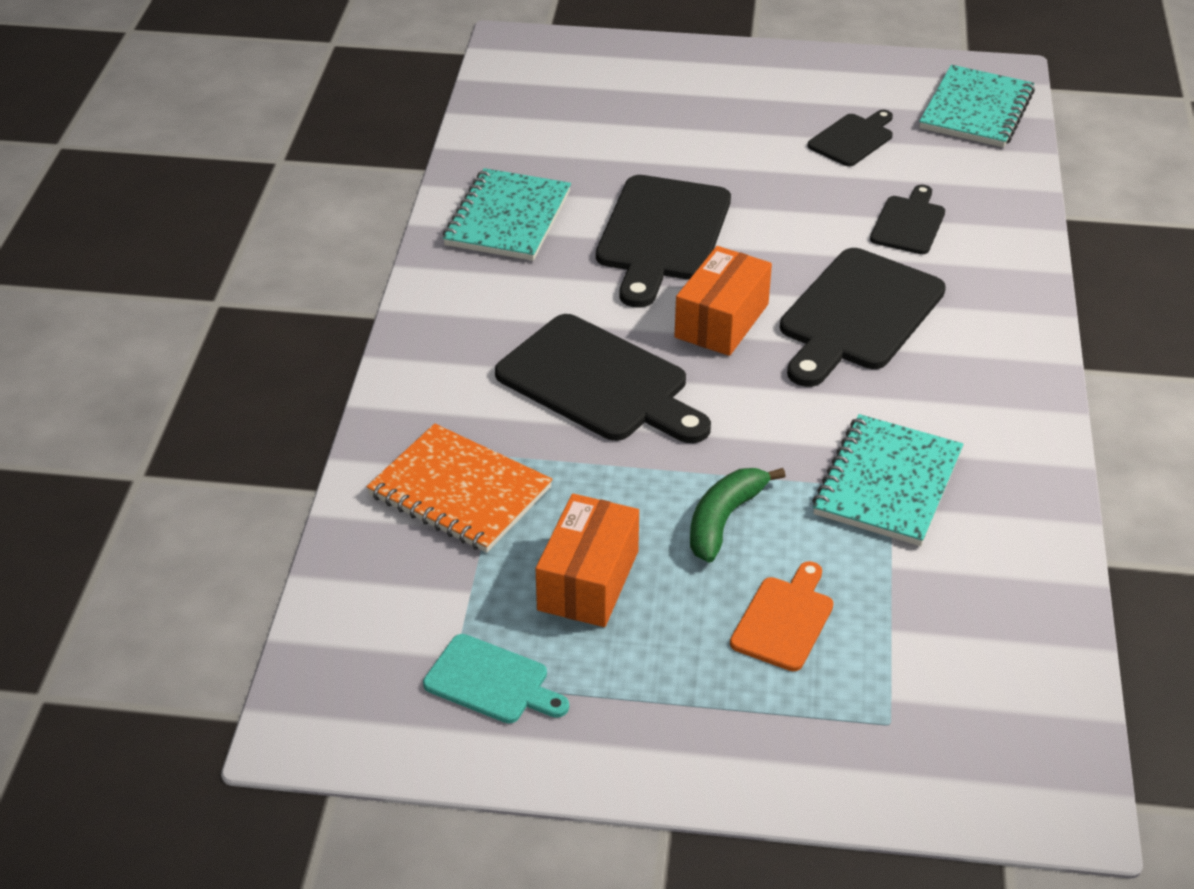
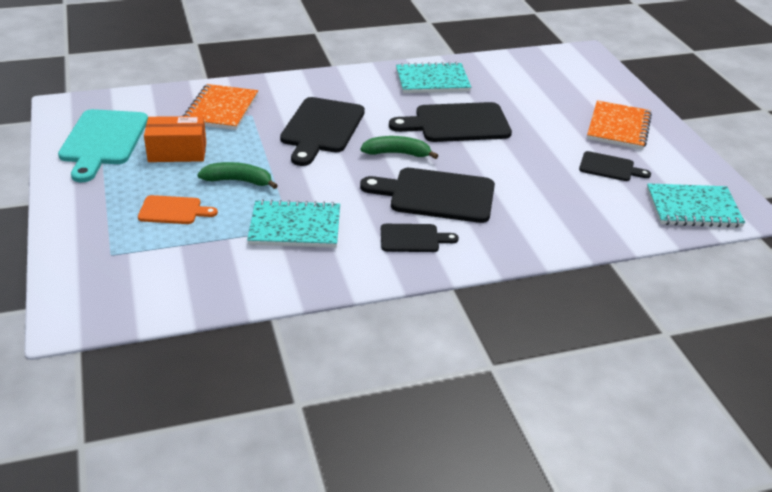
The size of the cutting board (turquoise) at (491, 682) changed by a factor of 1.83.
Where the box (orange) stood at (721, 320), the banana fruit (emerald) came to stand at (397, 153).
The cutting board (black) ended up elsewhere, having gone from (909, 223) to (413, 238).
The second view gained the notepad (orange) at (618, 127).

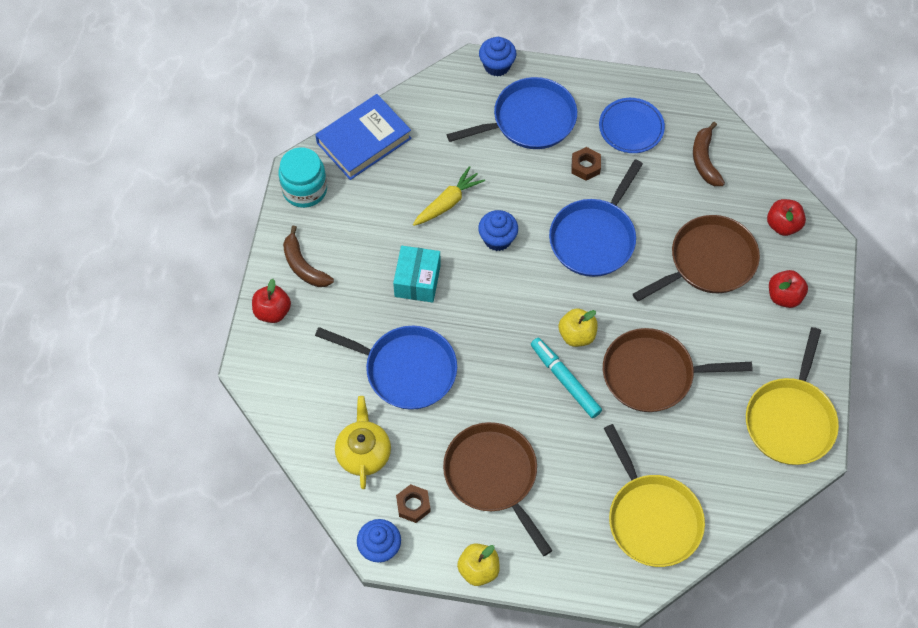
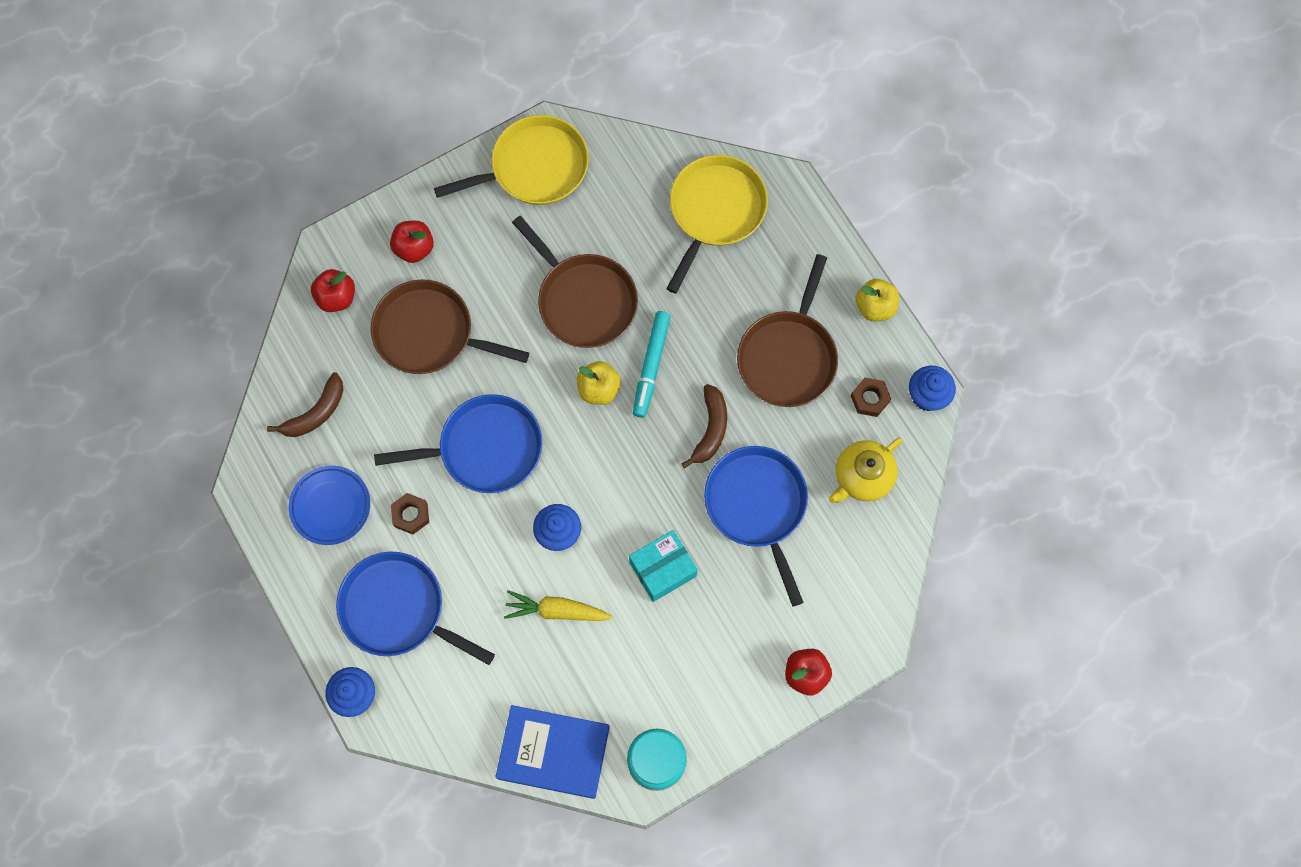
The banana fruit (dark brown) ended up elsewhere, having gone from (304, 266) to (710, 429).

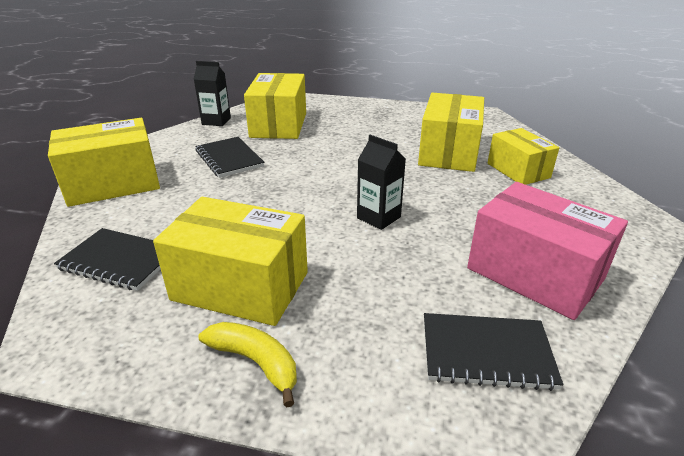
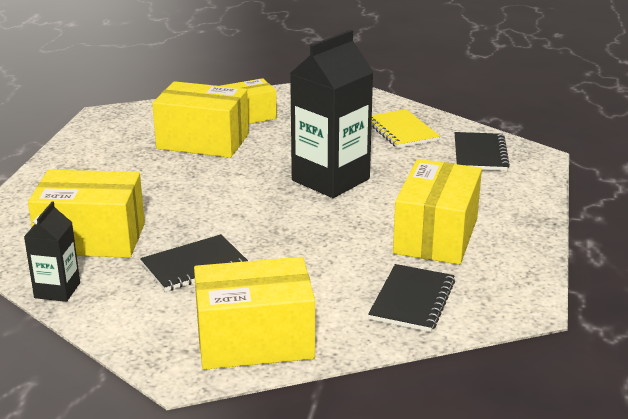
The box (yellow) at (113, 184) ended up facing another way, 75 degrees counterclockwise from before.
The size of the milk carton (black) at (378, 217) changed by a factor of 1.95.
Where the box (rosy) stood at (534, 274), the notepad (yellow) came to stand at (401, 131).
The second view lost the banana fruit (yellow) at (256, 362).

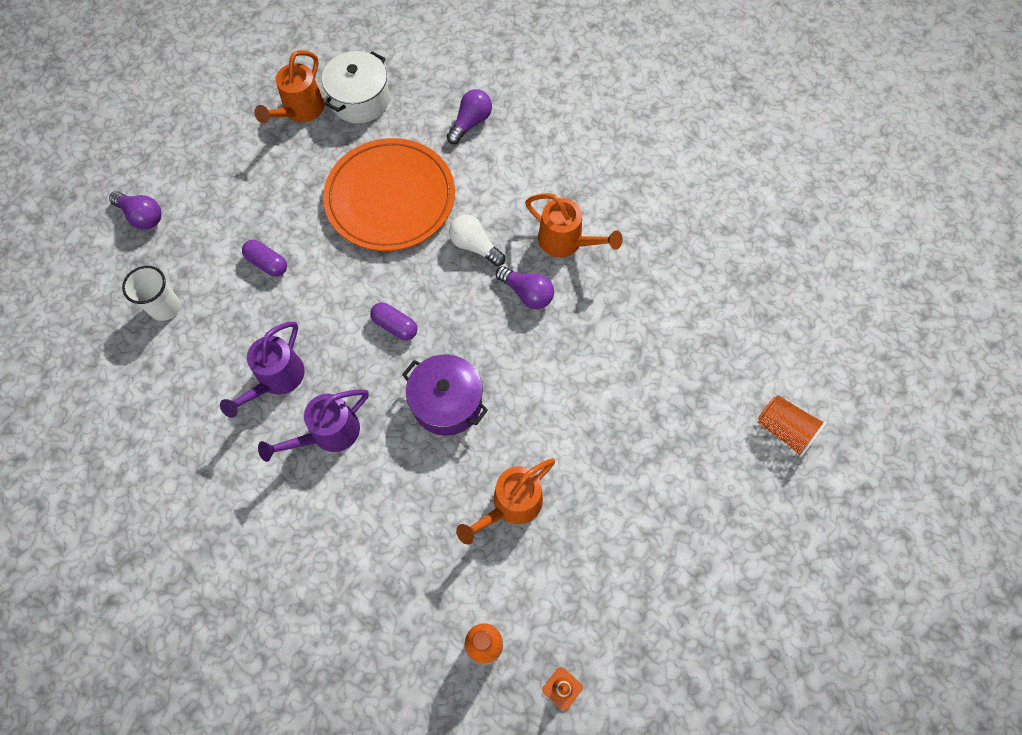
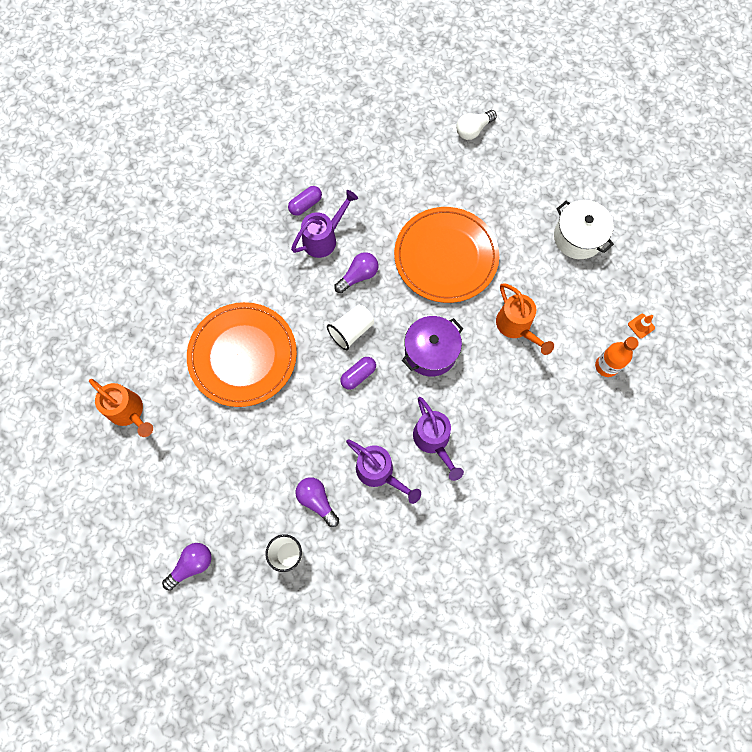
The pill shape (royal purple) ended up elsewhere, having gone from (267, 263) to (305, 205).
What was the sprinkling can (orange) at (566, 242) turned into the sprinkling can (royal purple) at (324, 238).
The lightbulb (royal purple) ended up elsewhere, having gone from (470, 123) to (317, 501).
The second view gained the tumbler (pure white) at (351, 331).
The second view gained the flat dish (orange) at (445, 257).
The lightbulb (pure white) ended up elsewhere, having gone from (475, 246) to (473, 130).
The pot (pure white) ended up elsewhere, having gone from (360, 100) to (578, 237).
The second view lost the tumbler (orange) at (784, 430).

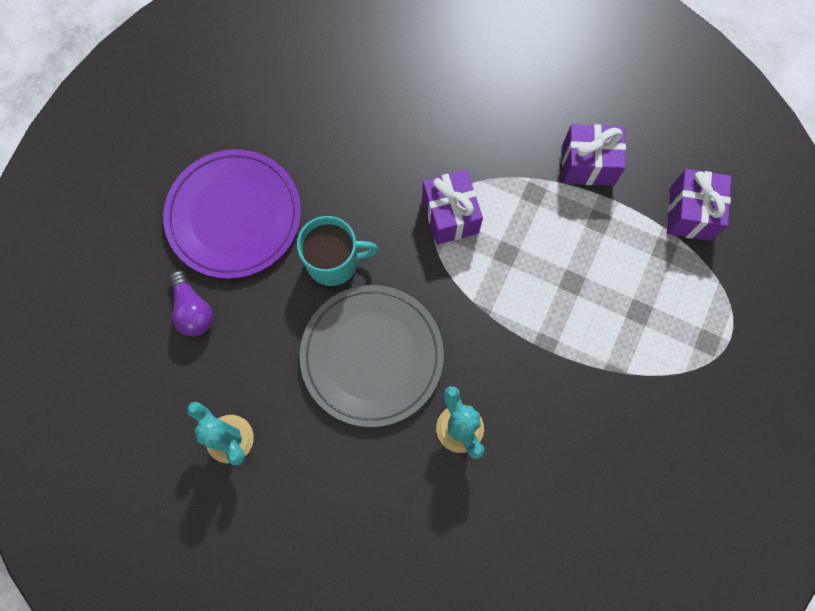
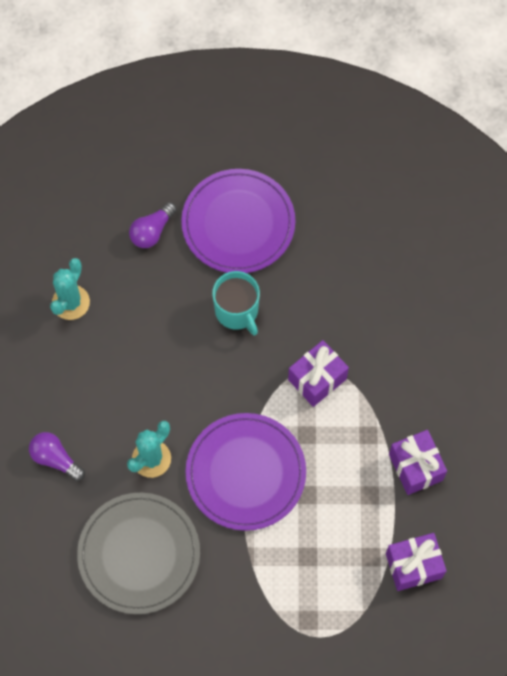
The second view gained the lightbulb (royal purple) at (55, 459).
The flat dish (gray) ended up elsewhere, having gone from (372, 356) to (139, 554).
The second view gained the flat dish (royal purple) at (245, 473).

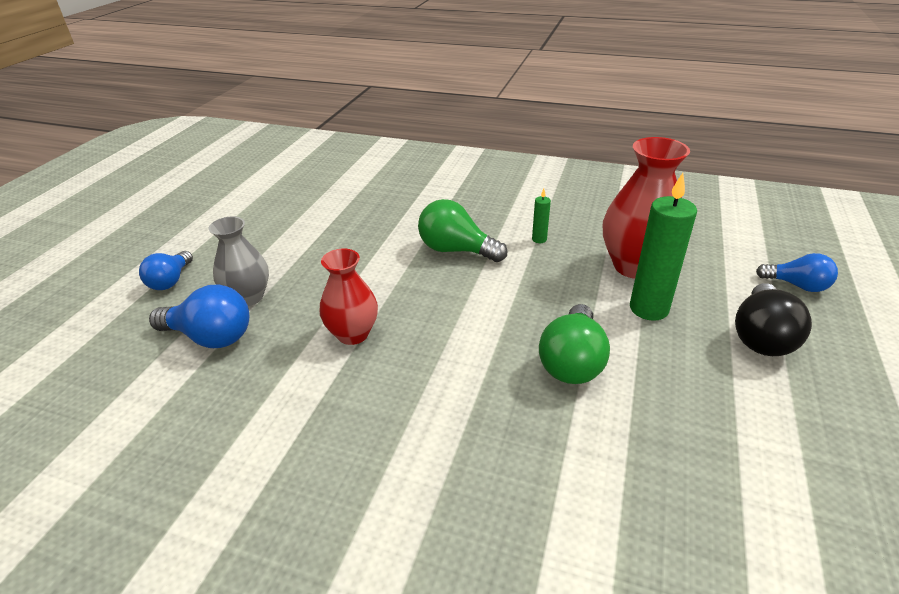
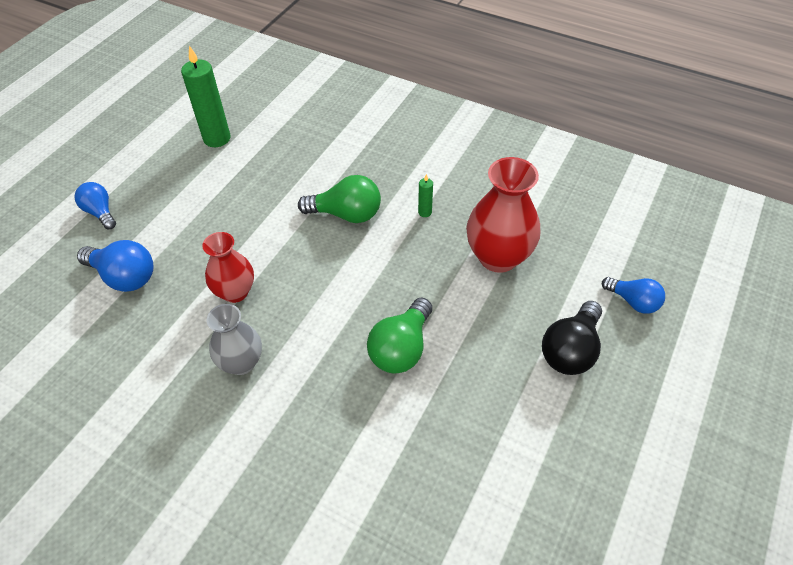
The lightbulb (royal blue) at (171, 281) ended up facing another way, 120 degrees clockwise from before.
The wax candle (emerald) ended up elsewhere, having gone from (649, 309) to (217, 138).
The flower vase (gray) ended up elsewhere, having gone from (248, 297) to (241, 362).
The lightbulb (emerald) at (456, 250) ended up facing another way, 150 degrees clockwise from before.

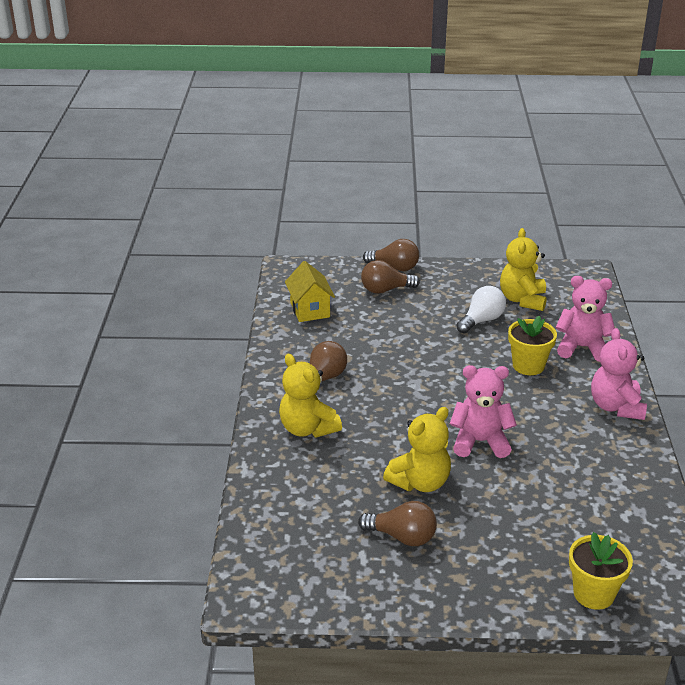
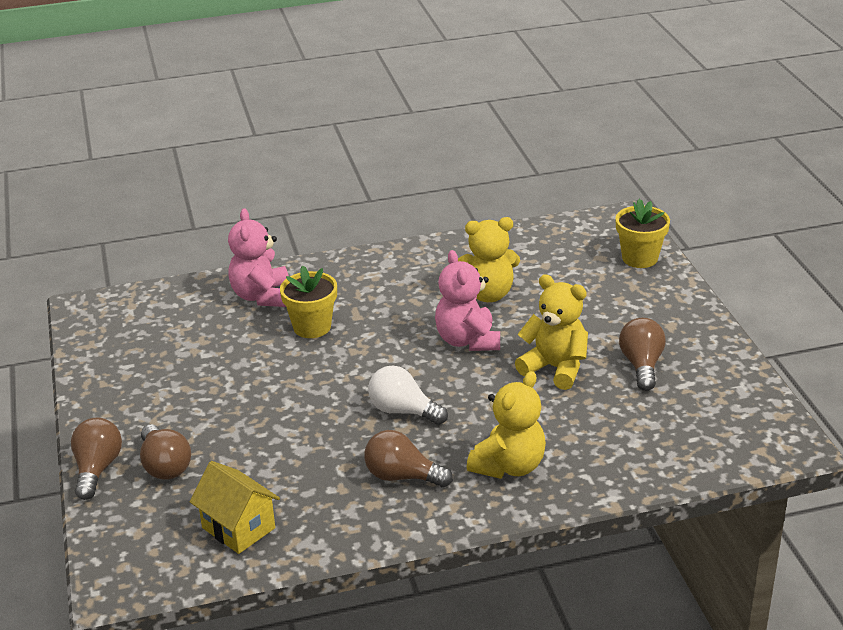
The house (yellow) at (310, 310) ended up facing another way, 75 degrees clockwise from before.
The lightbulb (pure white) ended up elsewhere, having gone from (481, 320) to (403, 411).
The stuffed bear (yellow) ended up elsewhere, having gone from (522, 300) to (487, 294).
The second view lost the stuffed bear (rosy) at (616, 407).

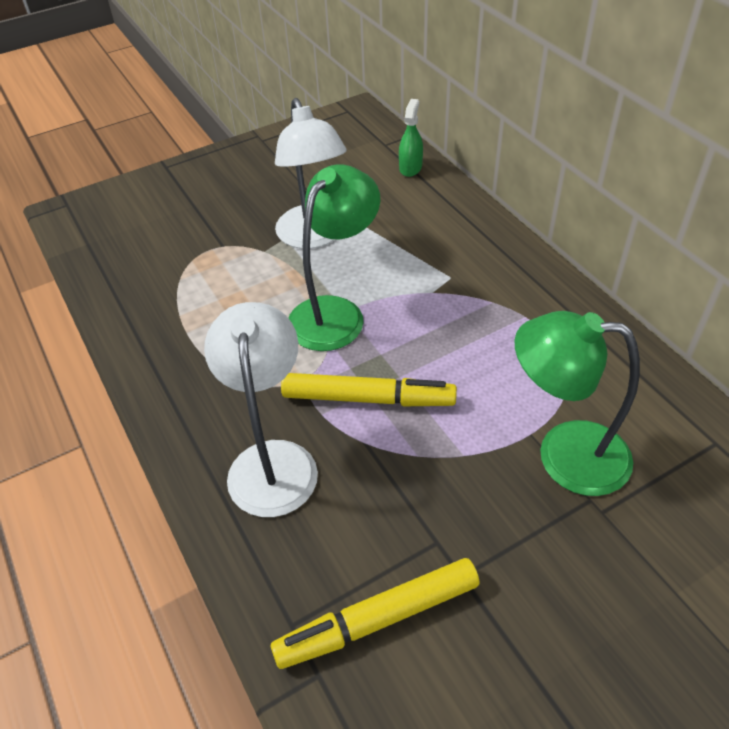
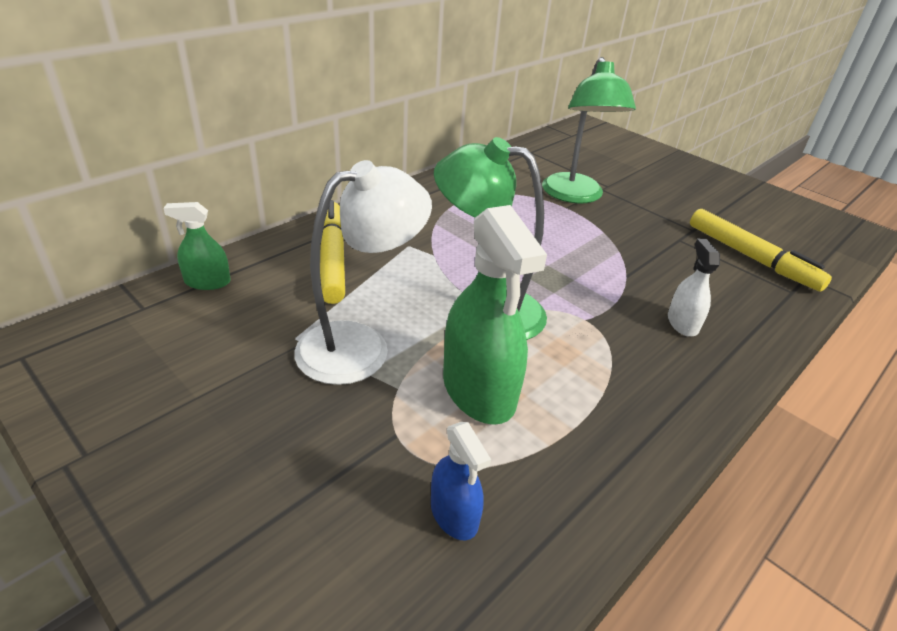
The marker (yellow) ended up elsewhere, having gone from (368, 398) to (332, 258).
The second view gained the spray bottle (royal blue) at (454, 514).
The second view gained the spray bottle (emerald) at (478, 390).
Where the lamp (pure white) stood at (272, 460), the spray bottle (pure white) came to stand at (682, 323).

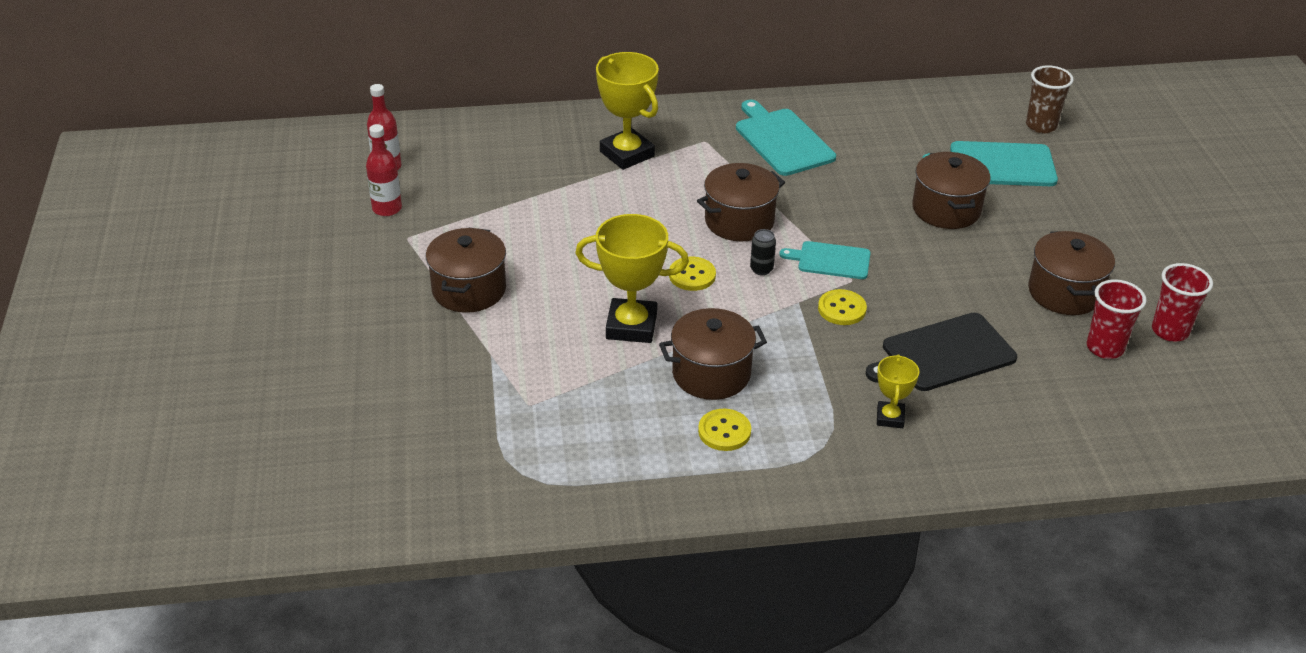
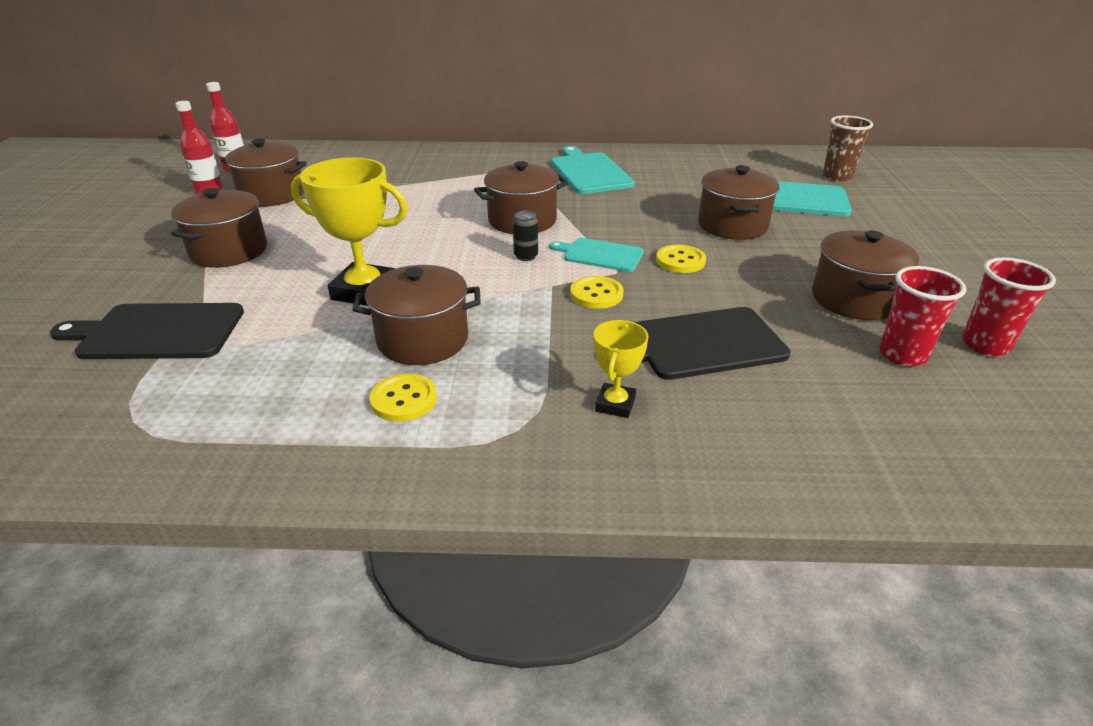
The second view gained the cutting board (black) at (157, 332).
The second view gained the pot (dark brown) at (272, 195).
The shirt button (yellow) ended up elsewhere, having gone from (692, 275) to (680, 261).
The second view lost the prize cup (yellow) at (627, 154).

